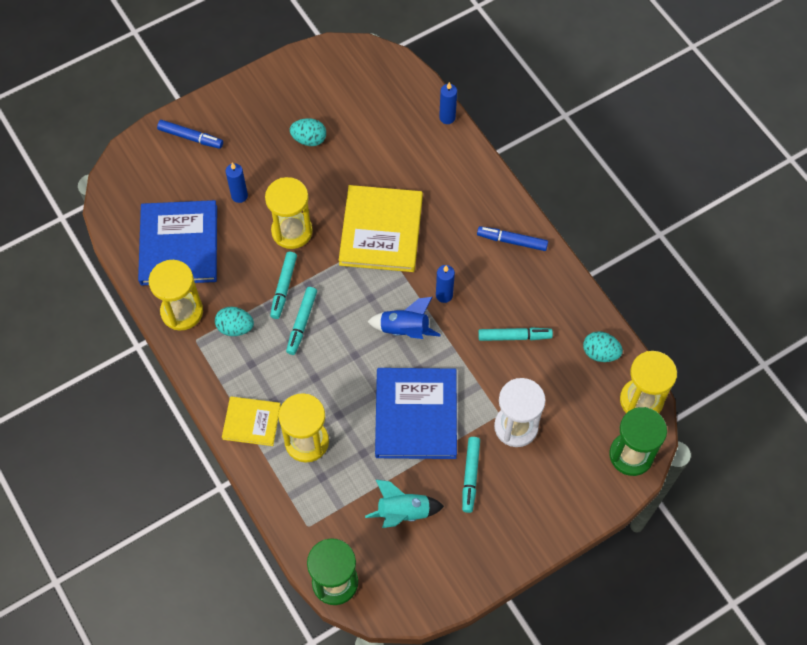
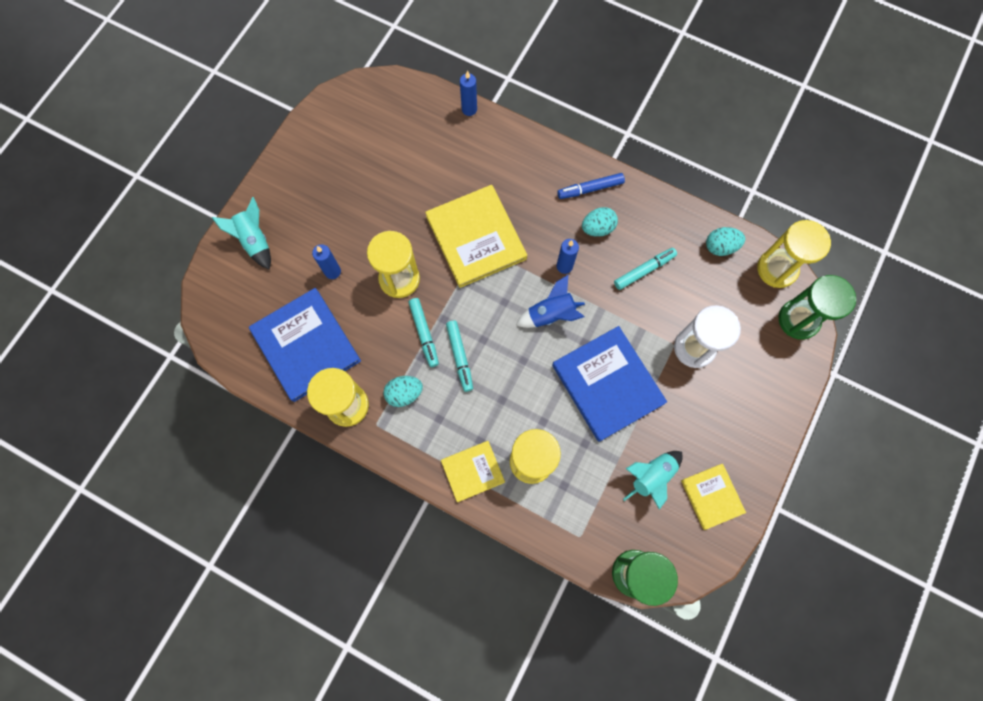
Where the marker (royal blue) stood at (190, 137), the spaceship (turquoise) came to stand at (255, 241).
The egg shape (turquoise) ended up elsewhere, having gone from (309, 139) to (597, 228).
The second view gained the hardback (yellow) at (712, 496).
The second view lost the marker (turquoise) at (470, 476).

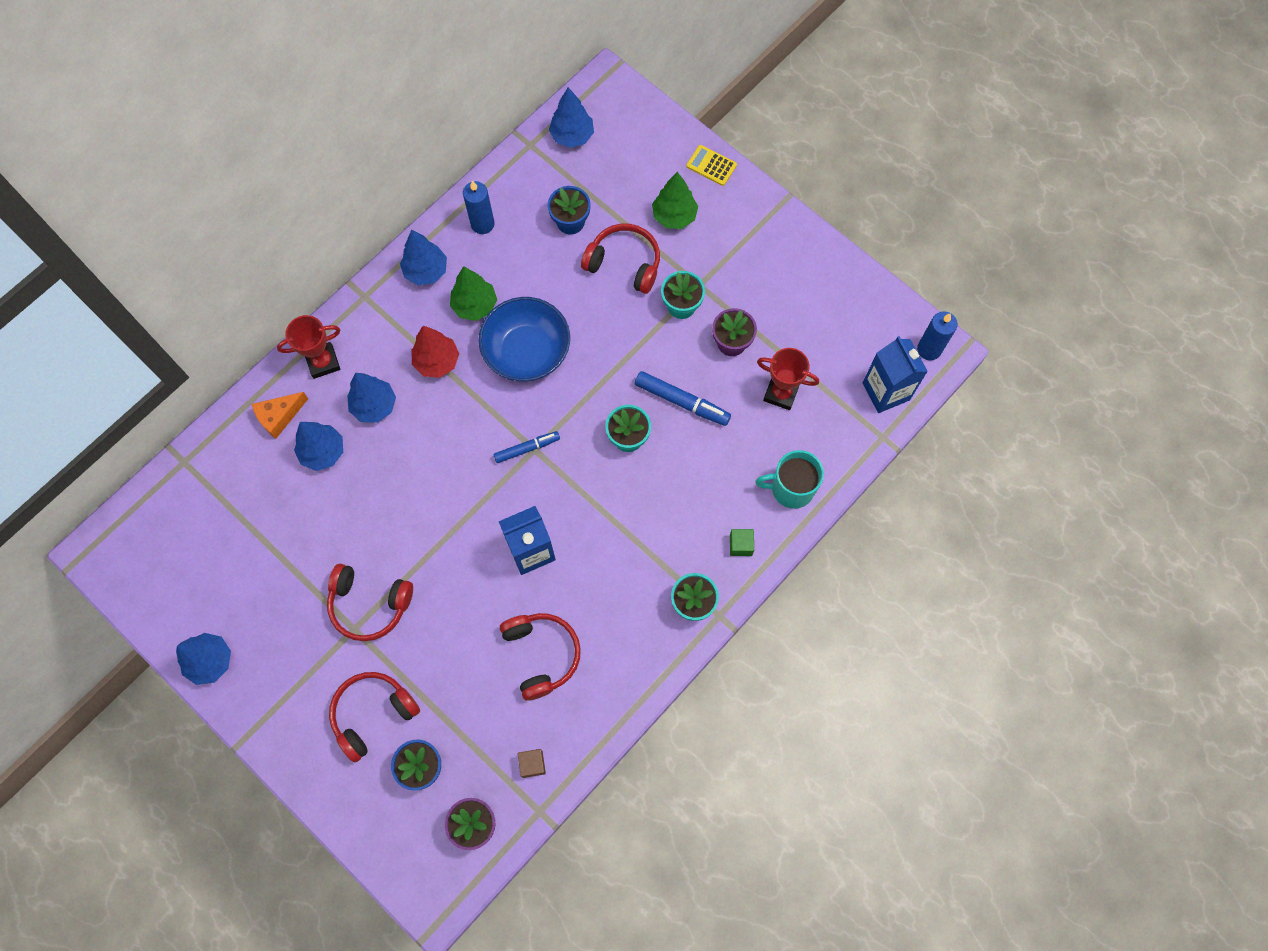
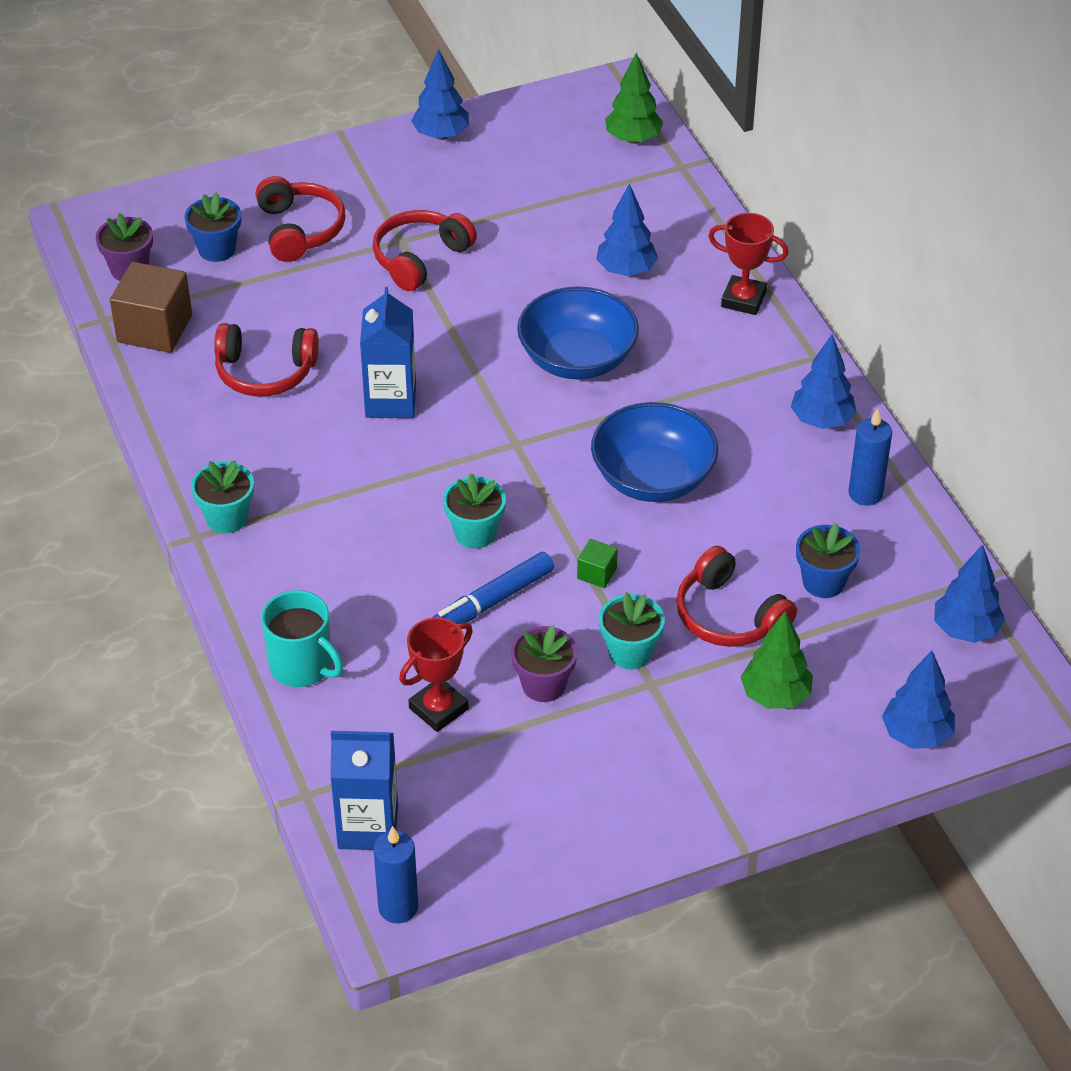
The size of the block (dark brown) at (532, 764) changed by a factor of 2.11.
The mug (turquoise) at (791, 488) ended up facing another way, 105 degrees clockwise from before.
The second view gained the bowl (royal blue) at (577, 359).
The block (emerald) ended up elsewhere, having gone from (740, 545) to (597, 573).
The toy tree (emerald) ended up elsewhere, having gone from (475, 305) to (633, 139).
The headset (crimson) at (624, 263) ended up facing another way, 90 degrees clockwise from before.
The prize cup (crimson) at (323, 362) ended up facing another way, 75 degrees counterclockwise from before.
The toy tree (royal blue) ended up elsewhere, having gone from (374, 406) to (916, 735).
The second view lost the cheese (orange) at (279, 416).
The second view lost the toy tree (crimson) at (437, 361).
The second view lost the marker (royal blue) at (527, 448).
The second view lost the pocket calculator (yellow) at (711, 166).

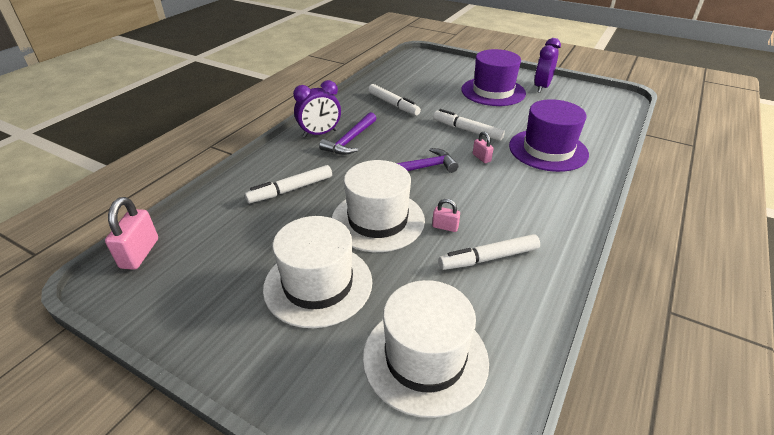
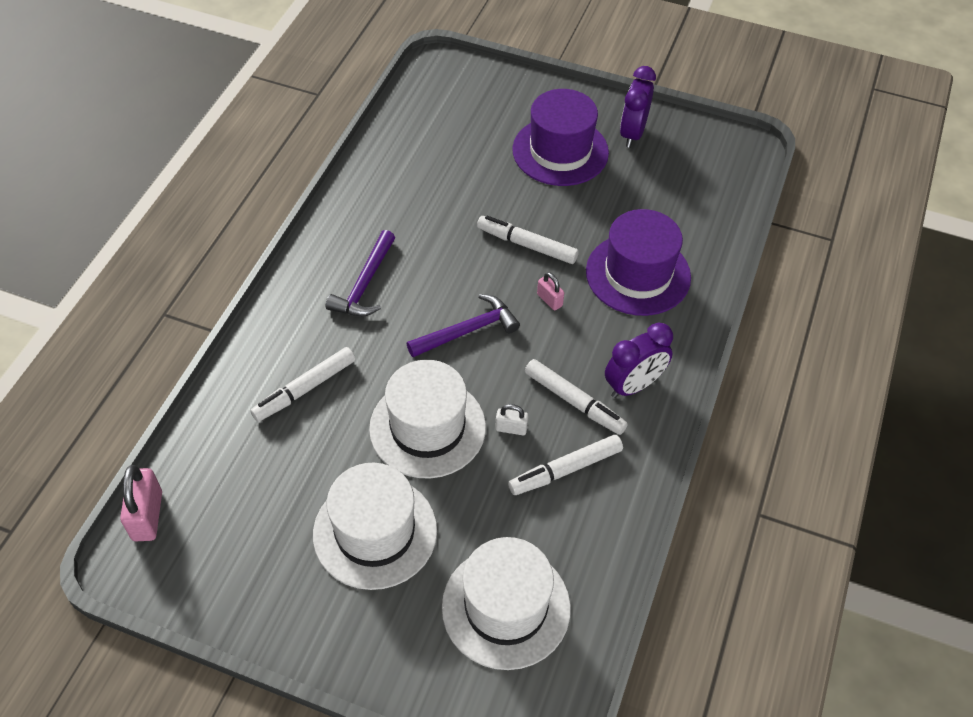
What was the lock (rosy) at (445, 227) turned into the lock (pure white) at (511, 428).
The marker (pure white) ended up elsewhere, having gone from (393, 104) to (574, 402).
The bedside clock (royal purple) ended up elsewhere, having gone from (320, 134) to (633, 385).

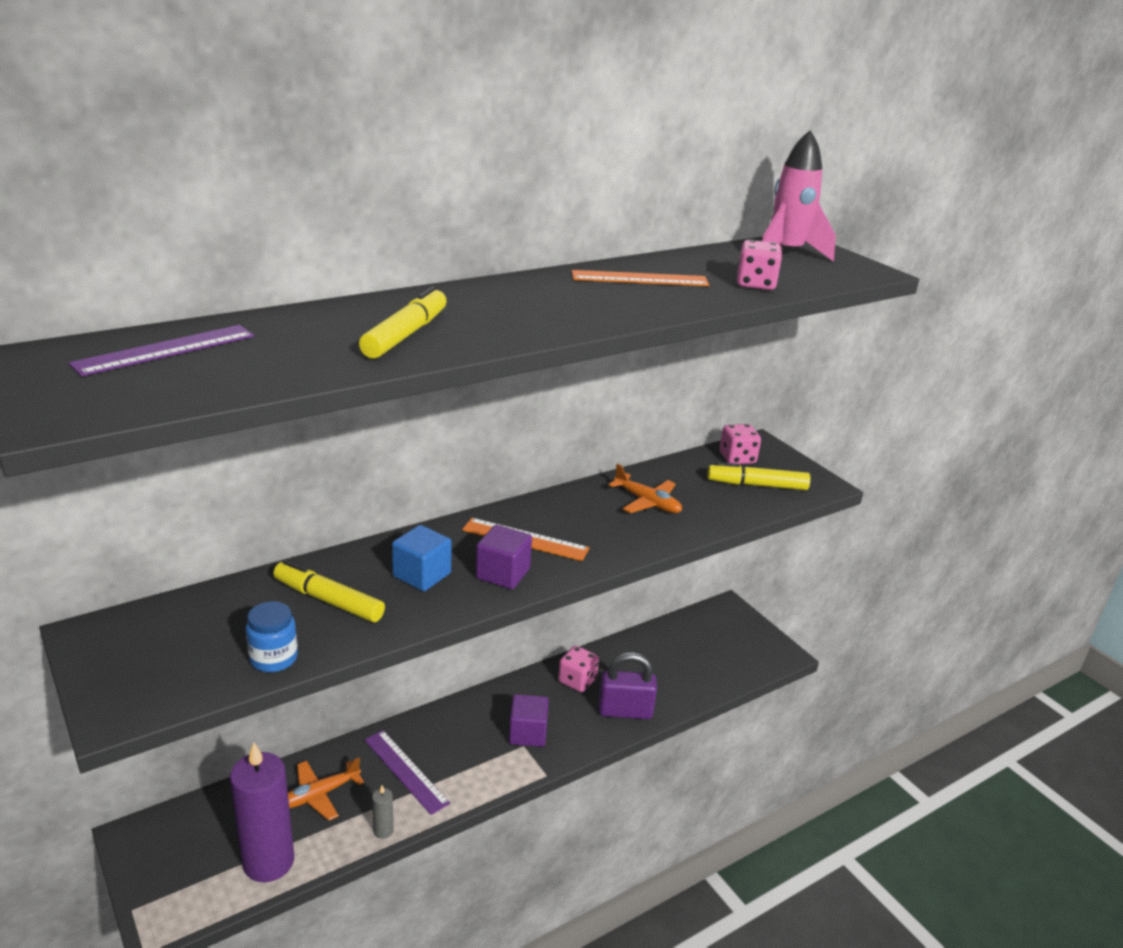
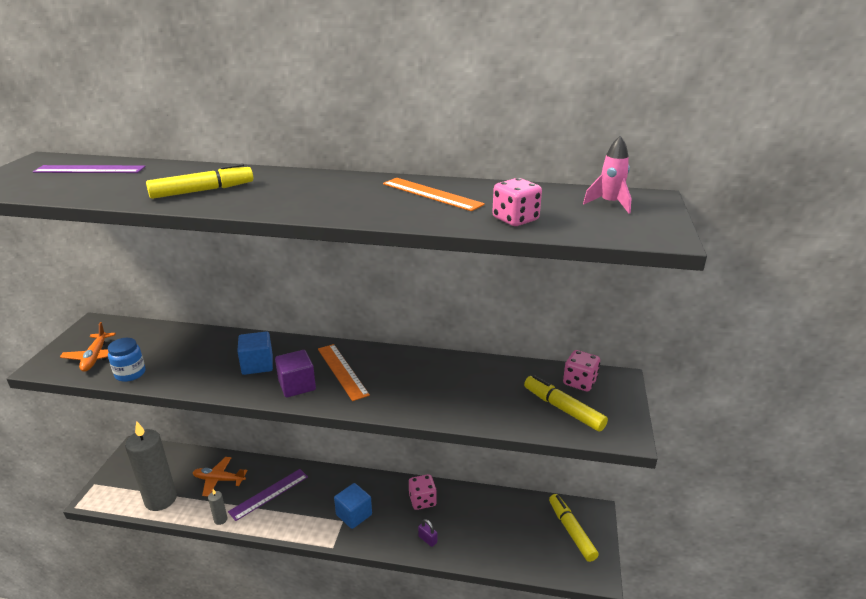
The aeroplane (orange) ended up elsewhere, having gone from (647, 502) to (95, 357).
What was the wax candle (royal purple) at (268, 862) turned into the wax candle (gray) at (160, 499).
The straightedge (royal purple) at (406, 771) ended up facing another way, 45 degrees clockwise from before.
What was the block (royal purple) at (527, 733) turned into the block (royal blue) at (354, 515).
The size of the lock (royal purple) at (625, 711) changed by a factor of 0.46.
The marker (yellow) ended up elsewhere, having gone from (328, 600) to (571, 531).
The size of the spaceship (rosy) at (786, 253) changed by a factor of 0.60.

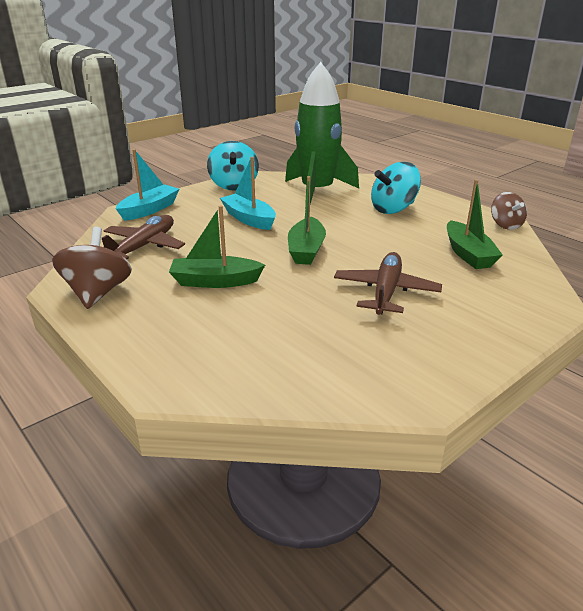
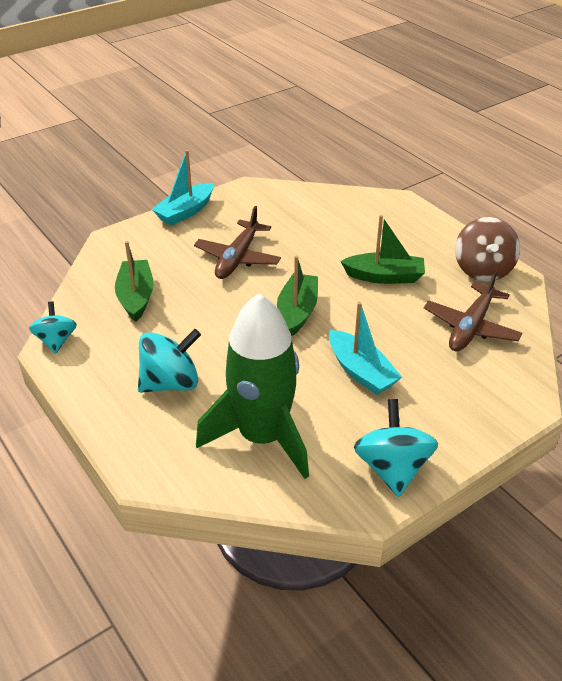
What was the spinning top (dark brown) at (505, 225) turned into the spinning top (turquoise) at (56, 341).
The sailboat (turquoise) ended up elsewhere, having gone from (149, 210) to (185, 212).

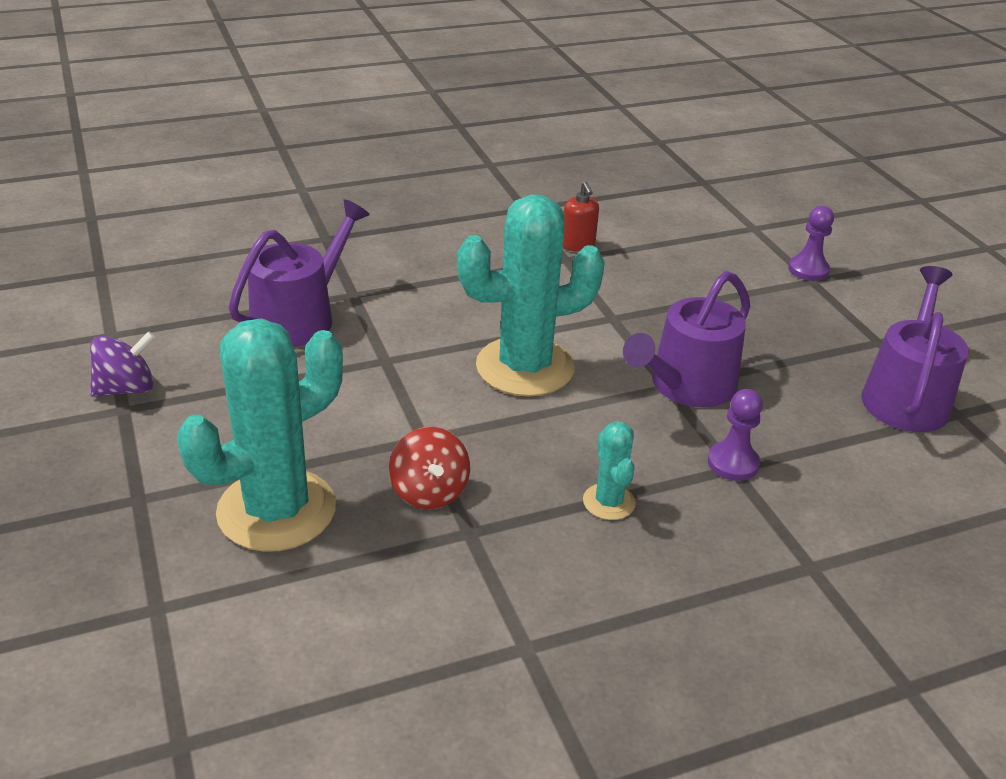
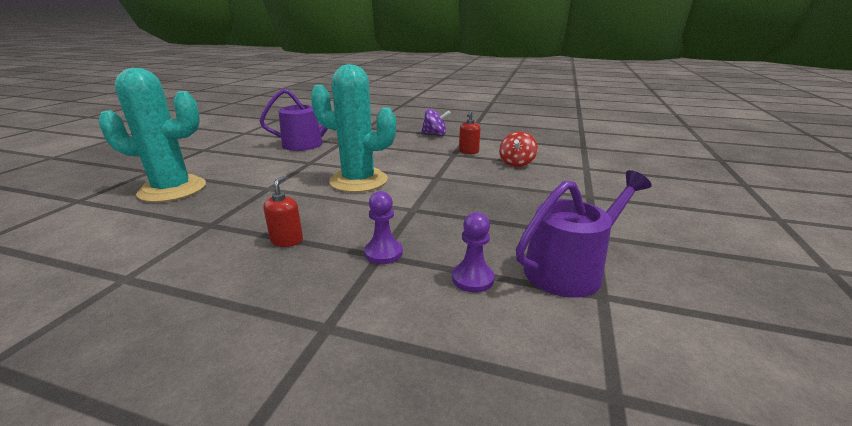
Where the cactus (turquoise) stood at (609, 502), the pump bottle (crimson) came to stand at (287, 240).
The spinning top (royal purple) ended up elsewhere, having gone from (126, 389) to (435, 134).
The chess pawn (royal purple) ended up elsewhere, having gone from (808, 270) to (472, 279).
The spinning top (crimson) ended up elsewhere, having gone from (429, 492) to (516, 163).
The second view lost the sprinkling can (royal purple) at (687, 386).

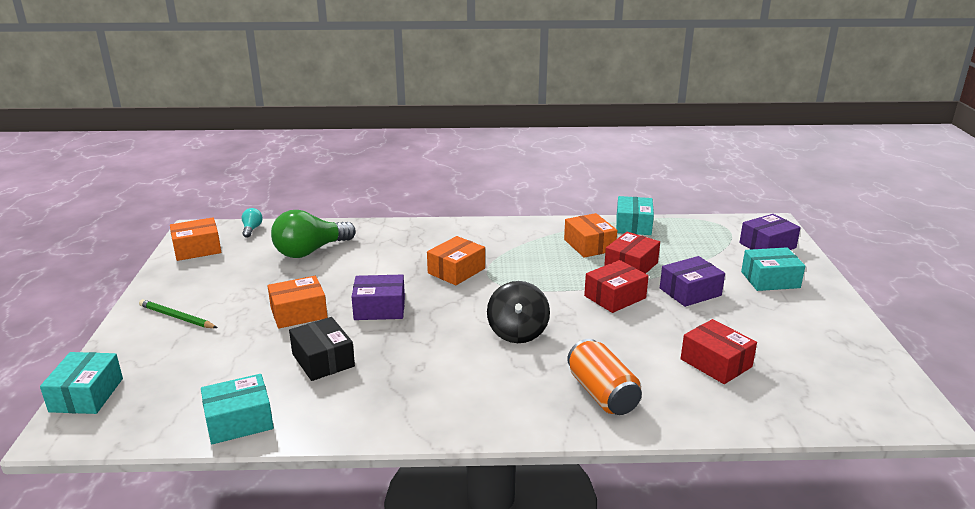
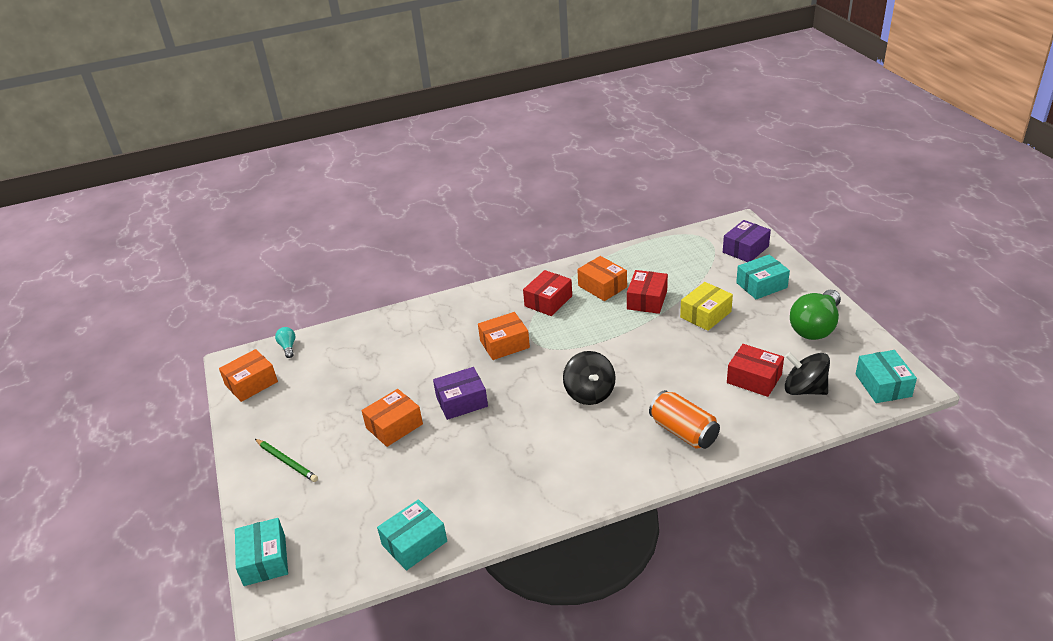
The wooden pencil (emerald) at (176, 317) ended up facing another way, 150 degrees counterclockwise from before.
The box (orange) at (456, 271) ended up facing another way, 45 degrees clockwise from before.
The box (crimson) ended up elsewhere, having gone from (615, 297) to (548, 301).
What was the box (royal purple) at (690, 292) turned into the box (yellow) at (705, 314).
The second view gained the spinning top (black) at (804, 389).
The lightbulb (emerald) ended up elsewhere, having gone from (310, 251) to (815, 327).
The box (turquoise) ended up elsewhere, having gone from (633, 225) to (883, 385).
The second view lost the box (black) at (323, 360).

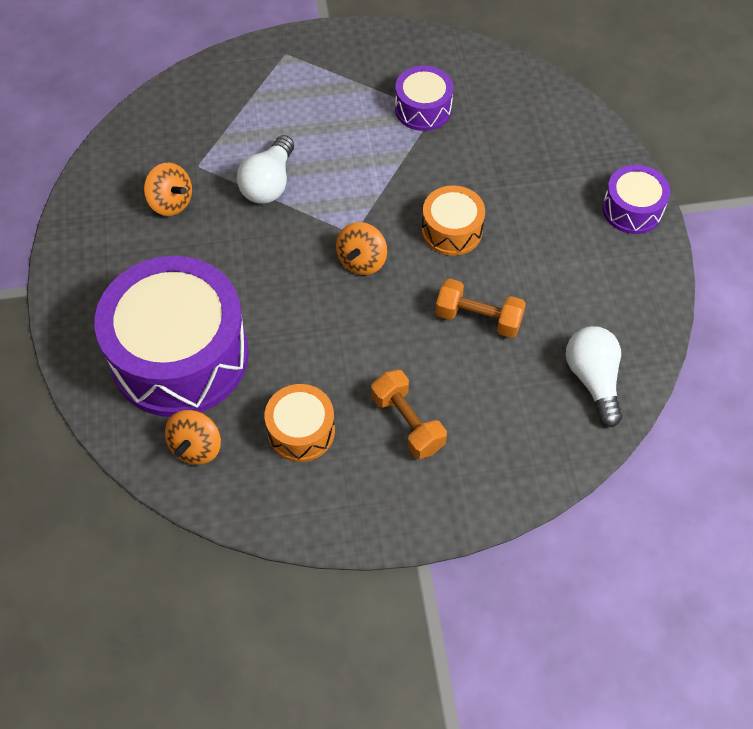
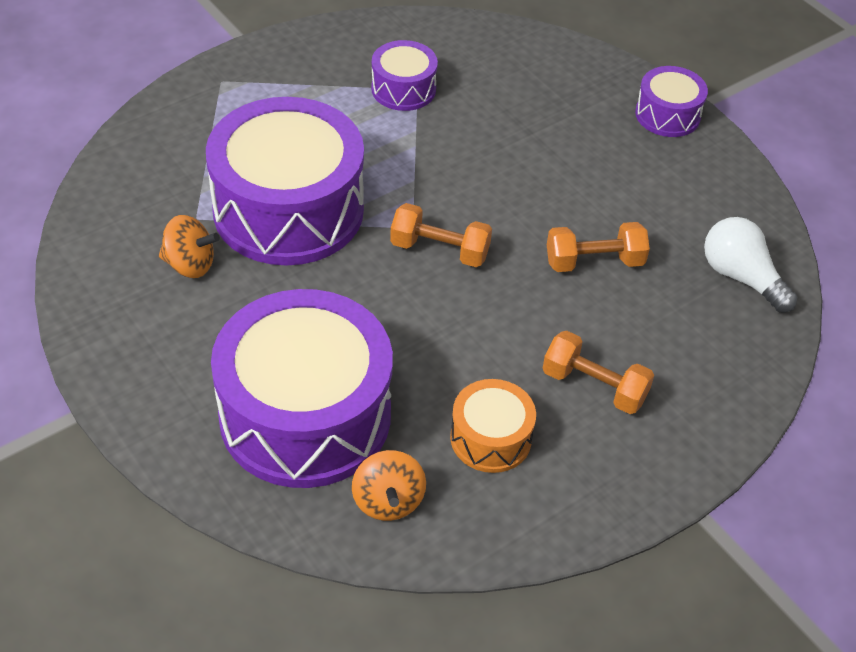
Where the lightbulb (pure white) stood at (269, 183), the snare drum (royal purple) came to stand at (288, 209).
Where the spinning top (orange) stood at (362, 261), the hand weight (orange) came to stand at (439, 250).
The second view lost the snare drum (orange) at (452, 230).

